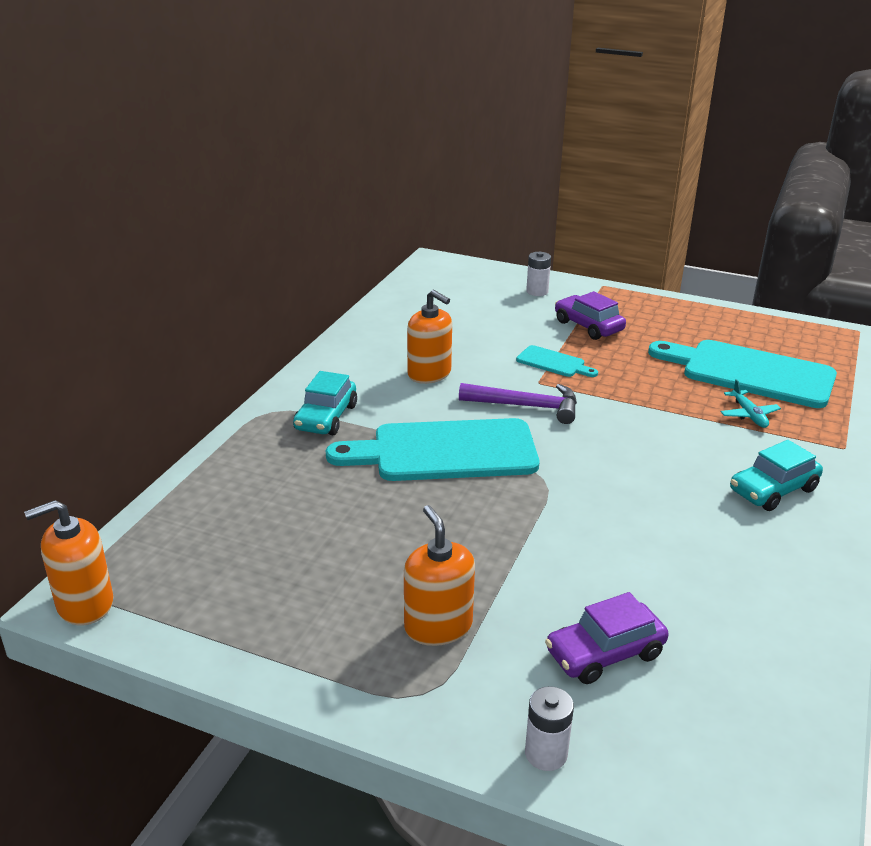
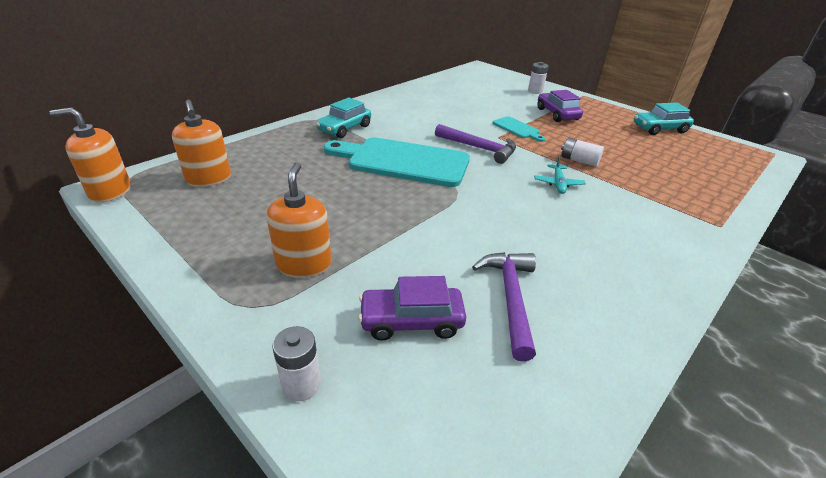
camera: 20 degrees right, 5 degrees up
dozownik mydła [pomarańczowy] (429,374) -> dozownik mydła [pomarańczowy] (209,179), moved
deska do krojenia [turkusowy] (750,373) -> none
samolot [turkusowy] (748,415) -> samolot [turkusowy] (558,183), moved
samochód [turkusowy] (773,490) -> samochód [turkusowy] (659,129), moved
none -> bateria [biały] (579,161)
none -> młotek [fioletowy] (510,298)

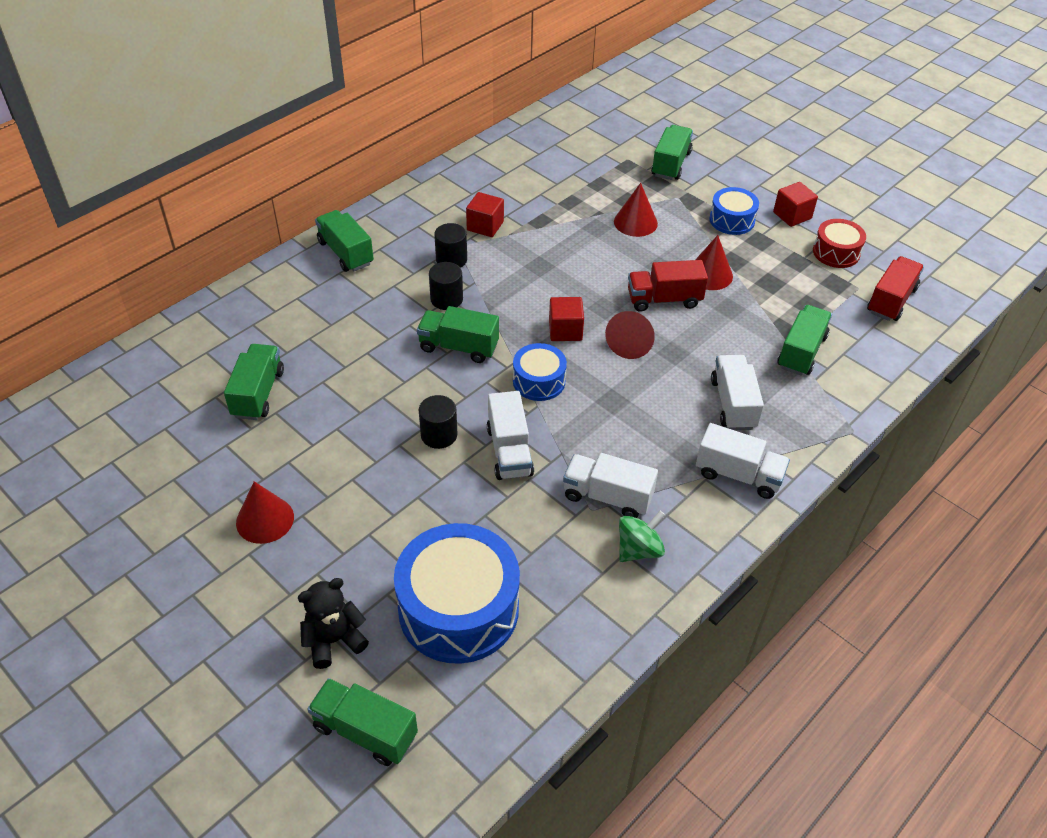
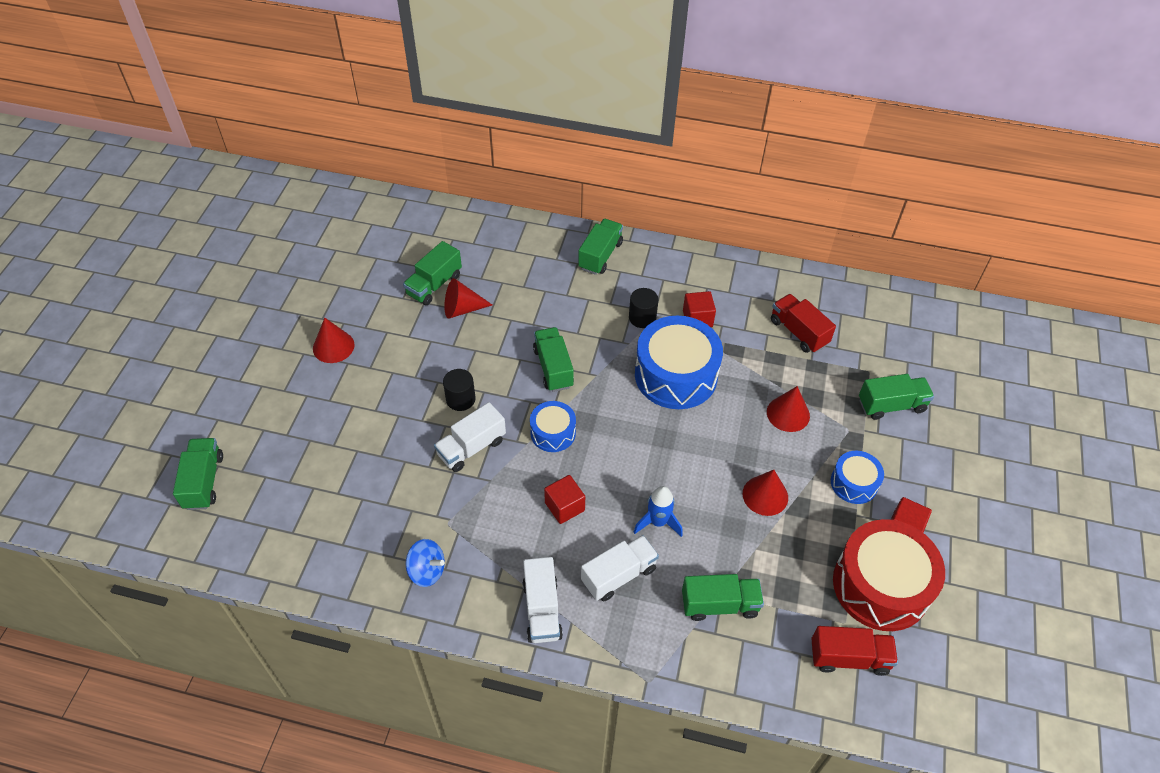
camera: 60 degrees right, 5 degrees up
bęben [czerwony] (836,252) -> bęben [czerwony] (881,585), x1.91
ciężarówka [czerwony] (664,299) -> ciężarówka [czerwony] (798,332), moved
walec [czarny] (446,299) -> none
sześcian [czerwony] (565,330) -> sześcian [czerwony] (564,506), moved
stożek [czerwony] (631,343) -> stożek [czerwony] (462,309), moved
ciężarówka [zielony] (258,393) -> ciężarówka [zielony] (434,285), 150 degrees clockwise
ciężarówka [biały] (607,497) -> none
bączek [zielony] (639,549) -> bączek [niebieski] (427,571)
bęben [niebieski] (458,609) -> bęben [niebieski] (676,375), moved
miś [czarny] (334,640) -> none
none -> rakieta [niebieski] (658,522)

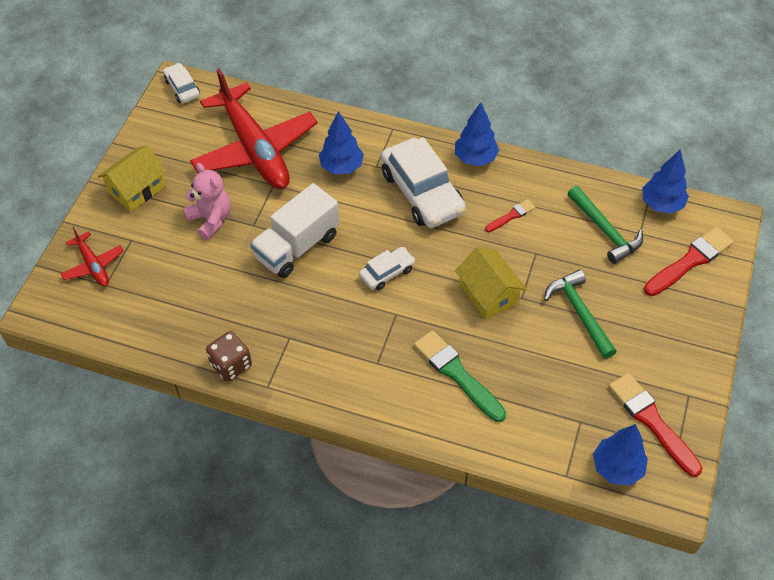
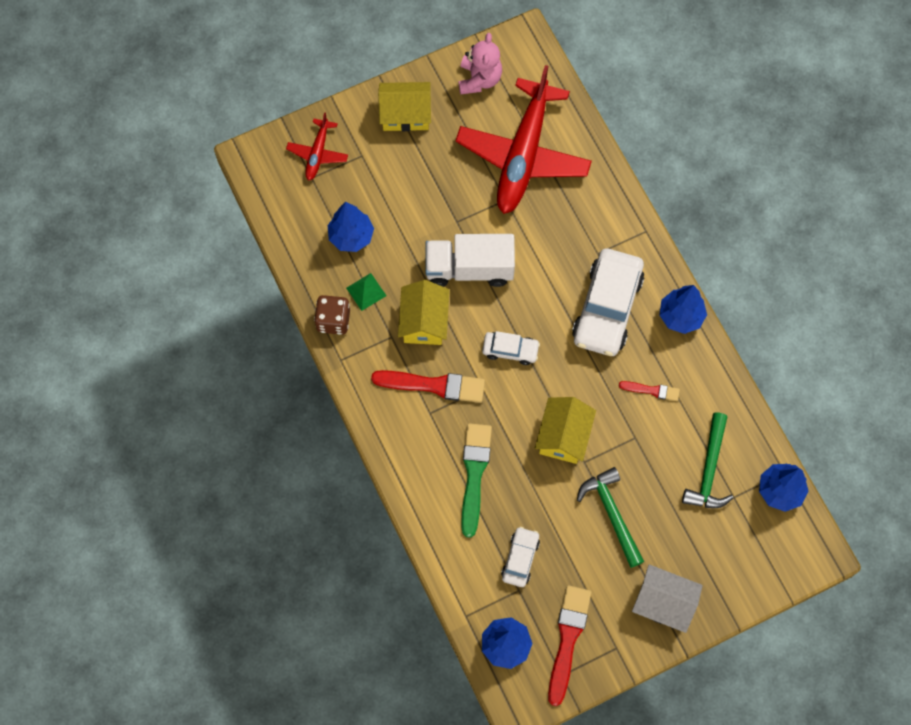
camera: 45 degrees right, 15 degrees up
samochód [biały] (182,88) -> samochód [biały] (520,558), moved
drzewko [niebieski] (341,167) -> drzewko [niebieski] (351,236), moved
miś [różowy] (211,219) -> miś [różowy] (479,79), moved
pędzel [czerwony] (690,261) -> pędzel [czerwony] (434,385), moved
młotek [zielony] (579,313) -> młotek [zielony] (612,514), 45 degrees counterclockwise
none -> piramida [zielony] (366,291)
none -> domek [żółty] (424,321)
none -> domek [biały] (663,602)

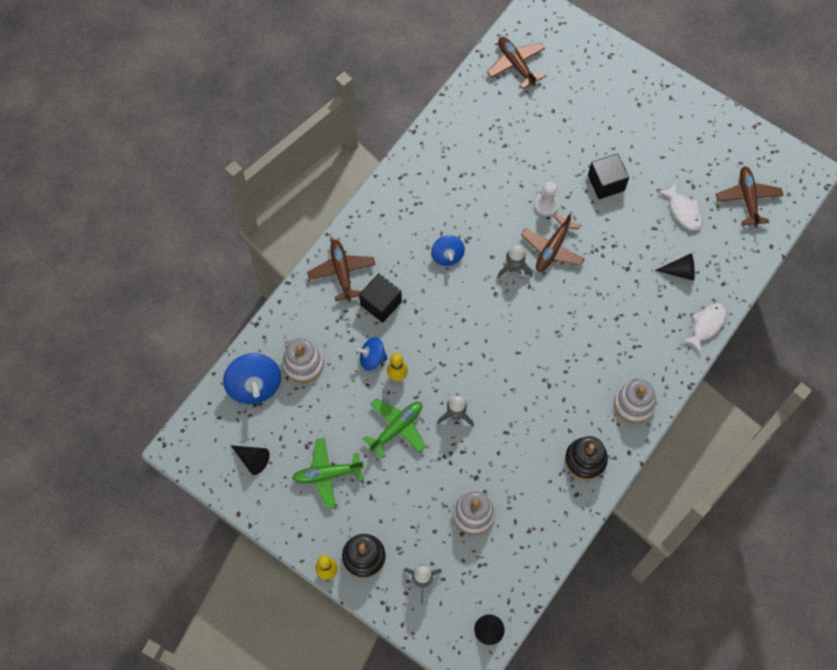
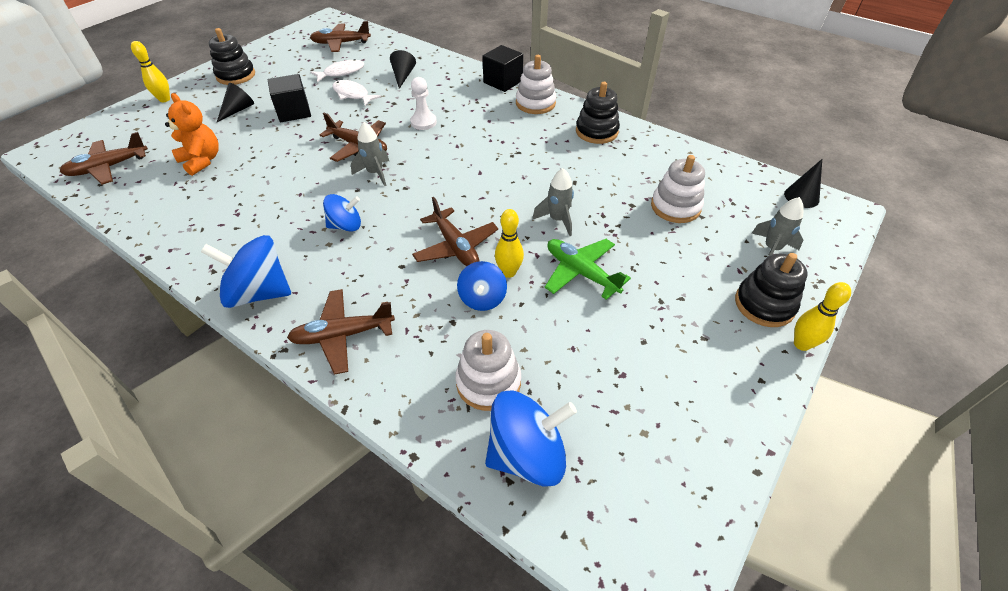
camera: 90 degrees left, 20 degrees down
pionek [biały] (546,205) -> pionek [biały] (423,122), moved
sześcian [czarny] (381,303) -> sześcian [czarny] (503,82), moved
ryba [biały] (706,325) -> ryba [biały] (352,95), moved
samolot [zielony] (327,474) -> none
stożek [czarny] (252,459) -> stożek [czarny] (238,110), moved
none -> zabawka nakładanka [czarny] (236,75)
none -> kręgiel [żółty] (164,99)
none -> miś [pomarańczowy] (202,161)
none -> samolot [brązowy] (455,247)
none -> bączek [niebieski] (259,292)

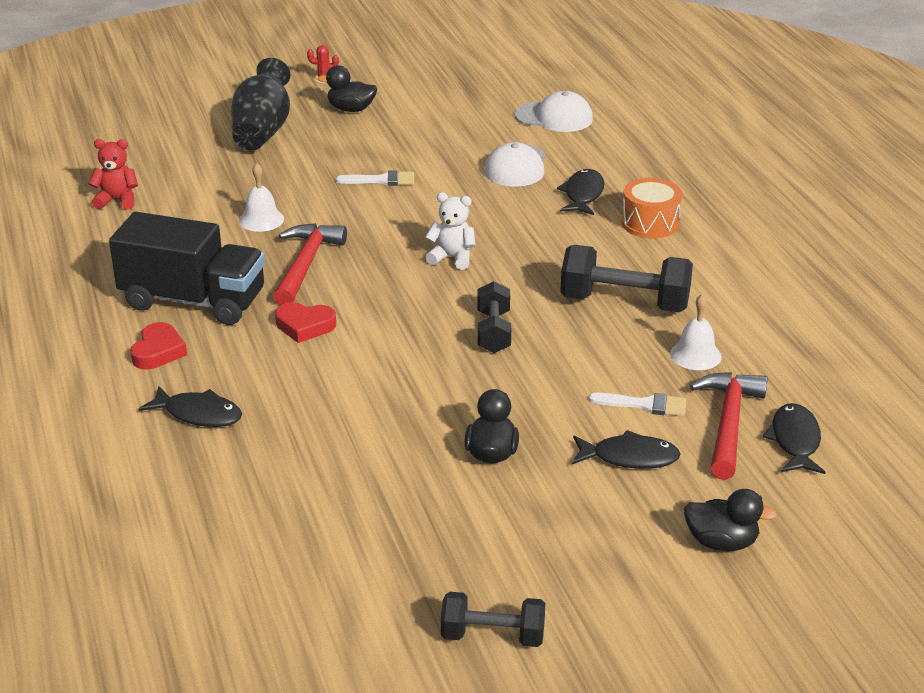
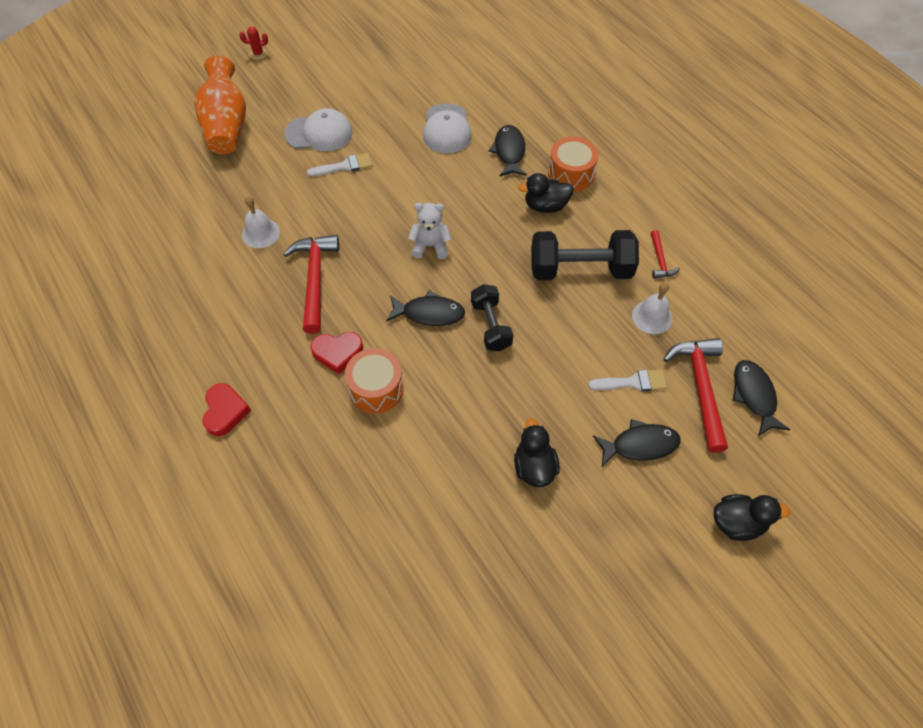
camera: 15 degrees left, 25 degrees up
wazon [czarny] (262,130) -> wazon [pomarańczowy] (227,125)
kaczka [czarny] (351,109) -> kaczka [czarny] (545,206), moved
czapka [biały] (554,117) -> czapka [biały] (319,133), moved
miś [czerwony] (117,200) -> none
ciężarówka [czarny] (193,301) -> none
ryba [czarny] (199,414) -> ryba [czarny] (429,313), moved
hantel [czarny] (492,636) -> none
none -> młotek [czerwony] (660,260)
none -> bęben [pomarańczowy] (376,388)

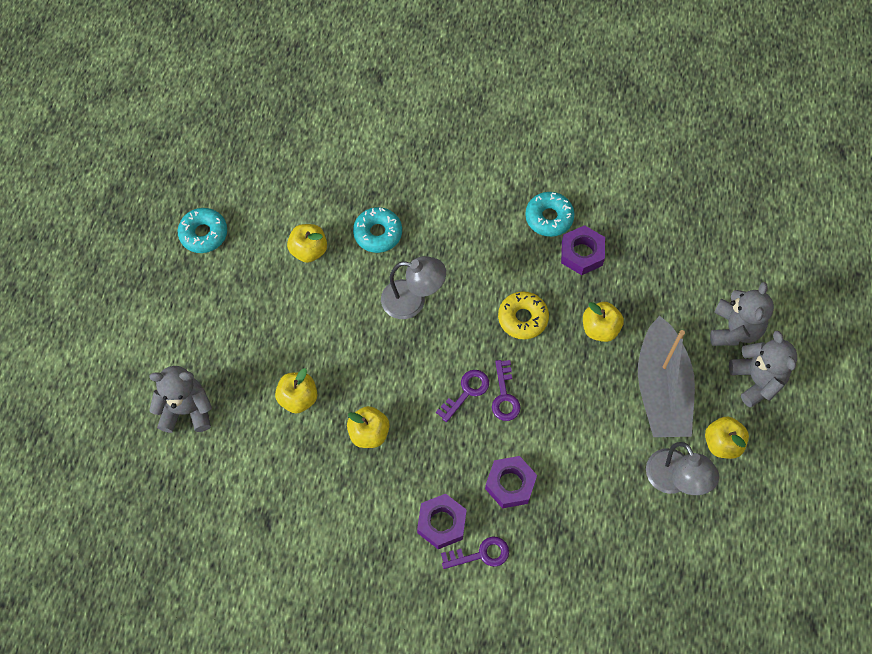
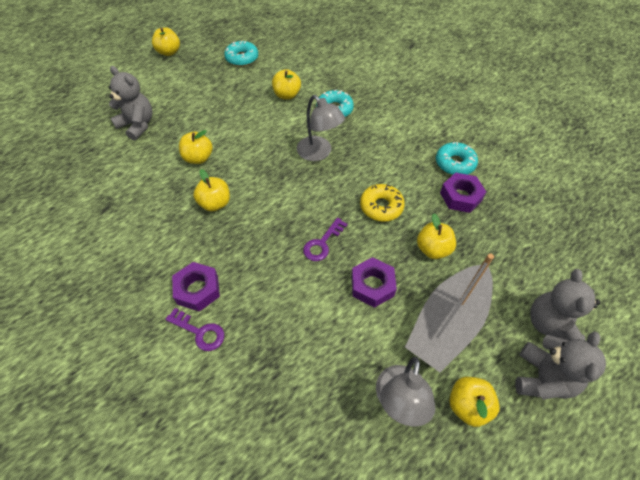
camera: 40 degrees right, 10 degrees down
miś [szary] (734,329) -> miś [szary] (550,324), 135 degrees clockwise
klucz [fioletowy] (466,392) -> none
nakrętka [fioletowy] (510,484) -> nakrętka [fioletowy] (372,285), moved
none -> jabłko [żółty] (169,52)

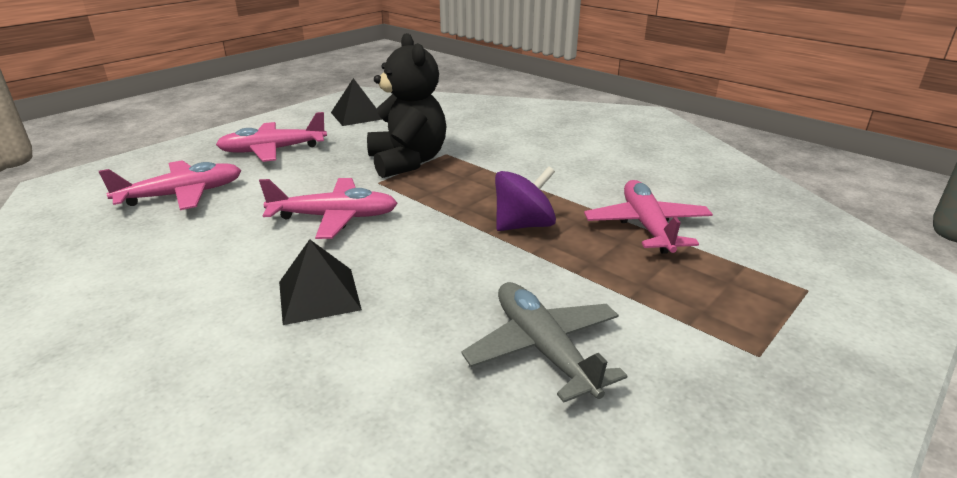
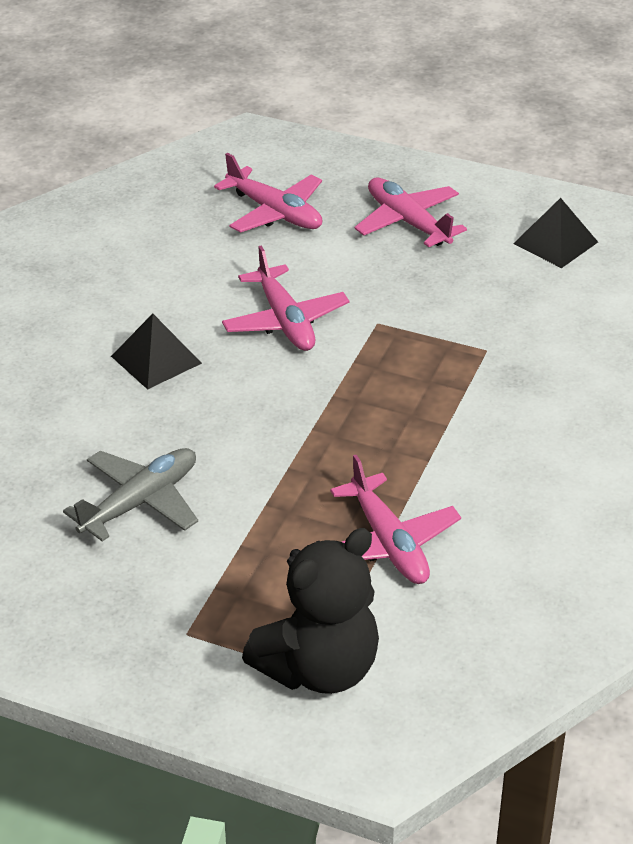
camera: 70 degrees right, 10 degrees up
miś [czarny] (407,162) -> miś [czarny] (319,669), moved
bączek [fioletowy] (524,225) -> none
samolot [różowy] (646,226) -> samolot [różowy] (389,543), 90 degrees clockwise

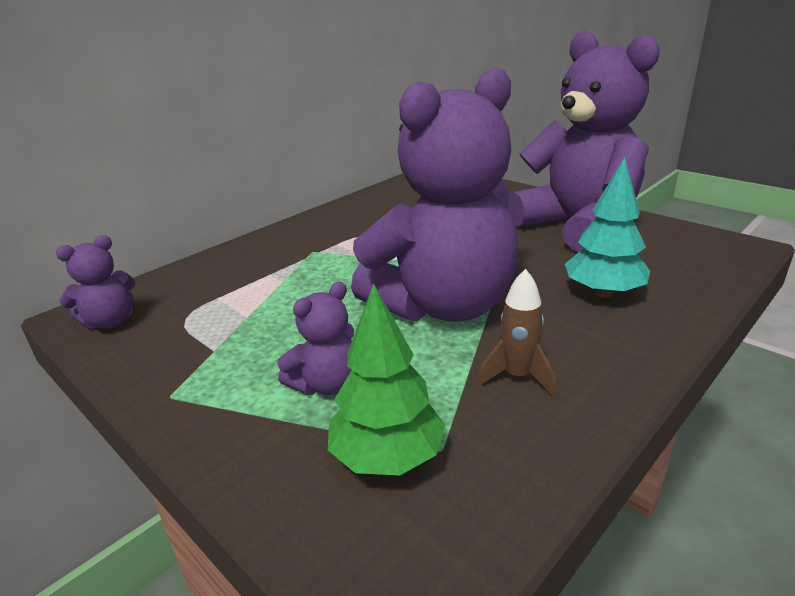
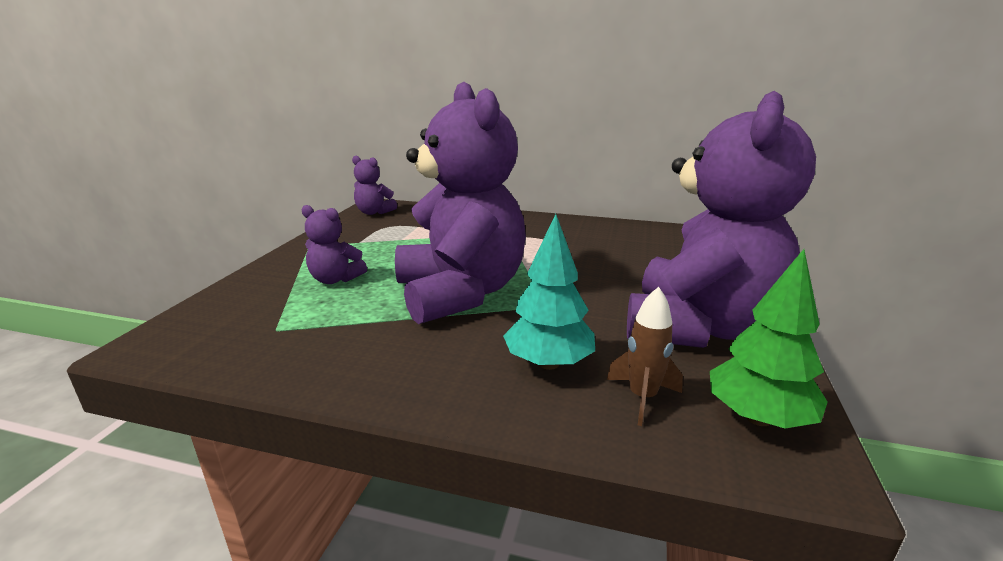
camera: 60 degrees right, 5 degrees down
miś [fioletowy] (443,306) -> miś [fioletowy] (460,293), 135 degrees counterclockwise
rakieta [brązowy] (517,376) -> rakieta [brązowy] (642,398), moved
drzewko [zielony] (387,457) -> drzewko [zielony] (758,418), moved

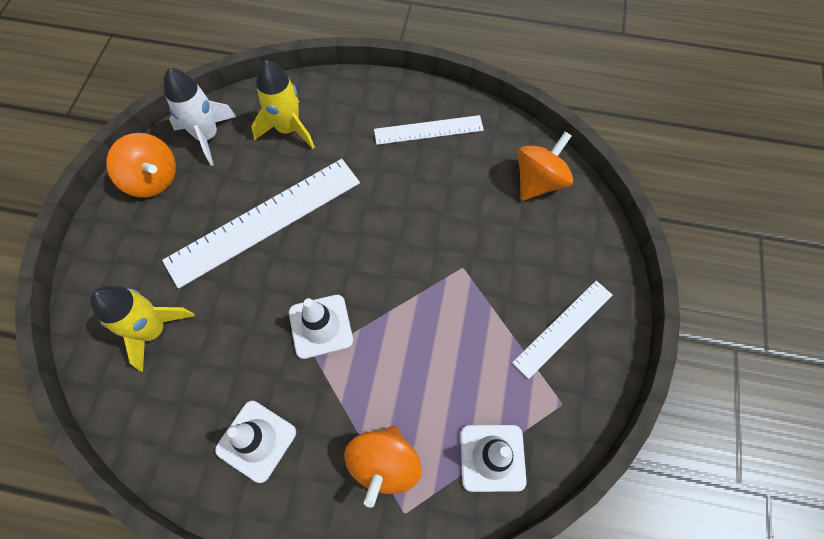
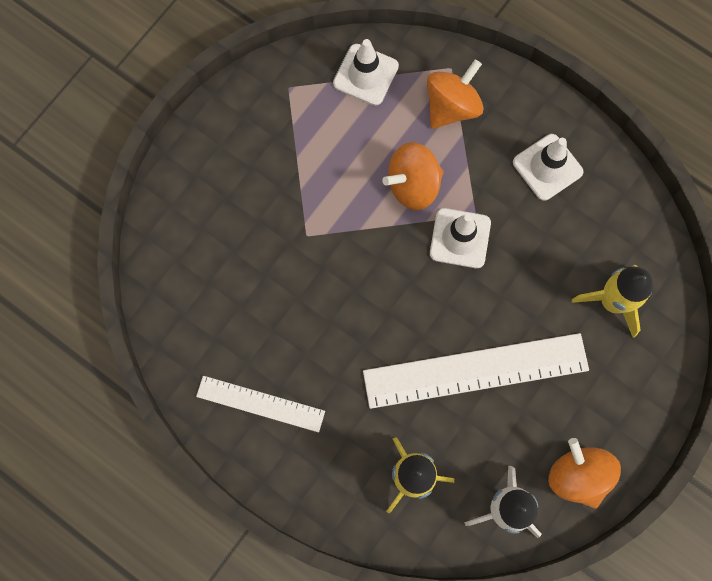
camera: 155 degrees left, 10 degrees up
bączek [pomarańczowy] (539,181) -> bączek [pomarańczowy] (413,185), moved
linijka [biały] (563,328) -> none

